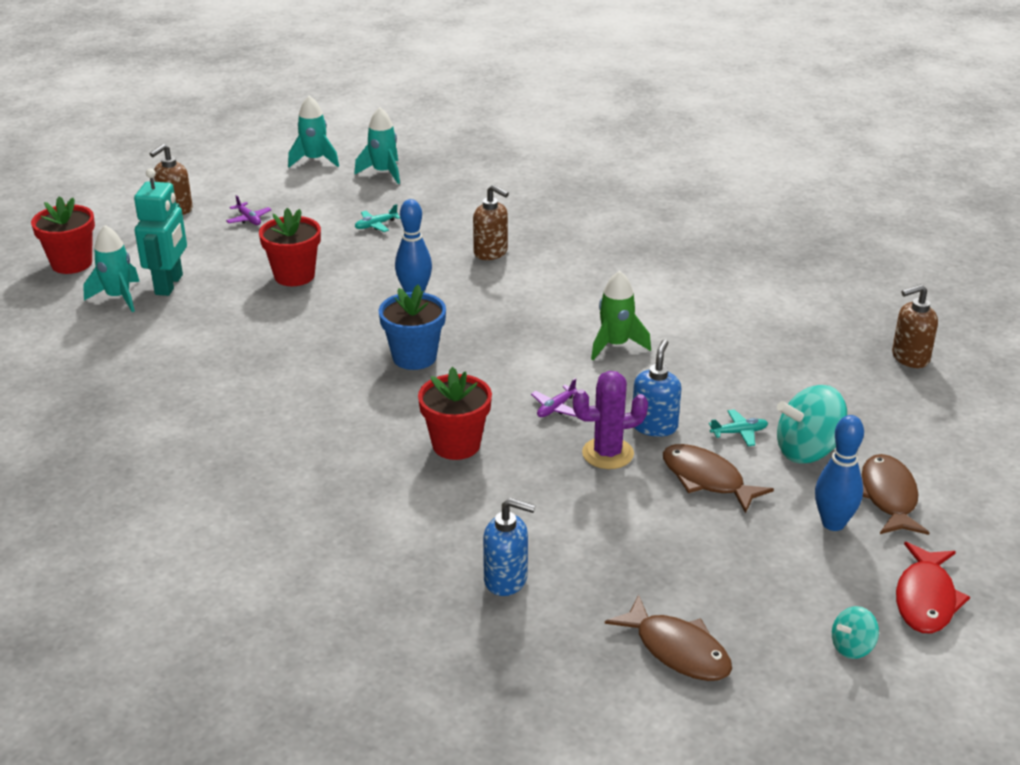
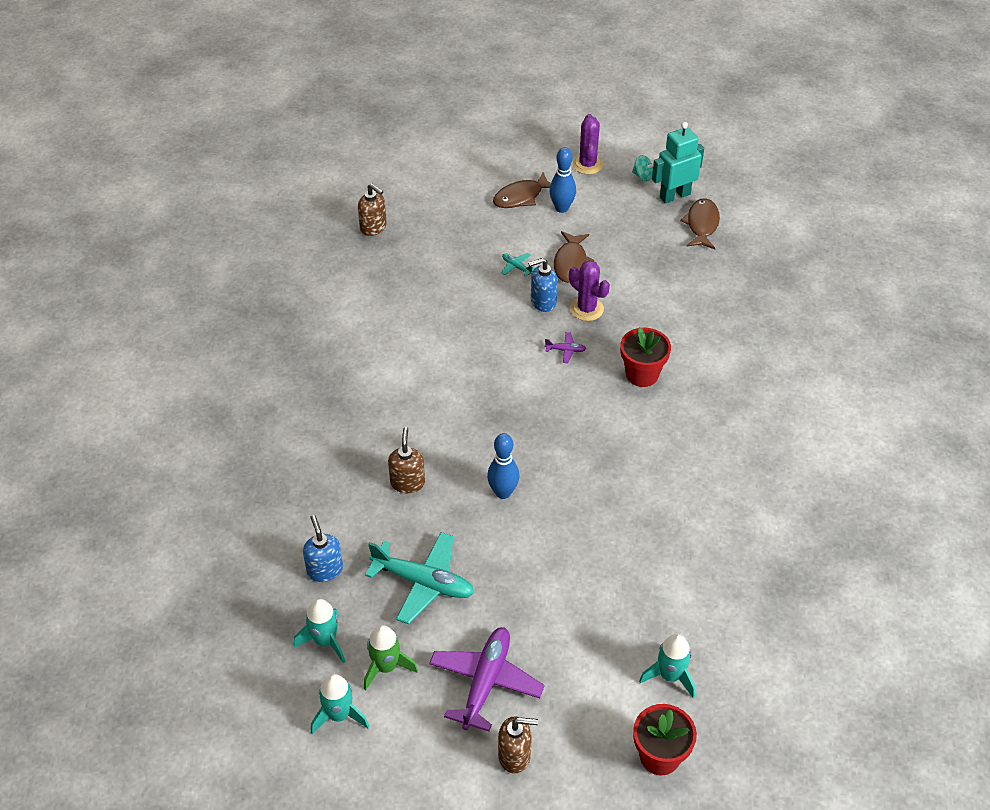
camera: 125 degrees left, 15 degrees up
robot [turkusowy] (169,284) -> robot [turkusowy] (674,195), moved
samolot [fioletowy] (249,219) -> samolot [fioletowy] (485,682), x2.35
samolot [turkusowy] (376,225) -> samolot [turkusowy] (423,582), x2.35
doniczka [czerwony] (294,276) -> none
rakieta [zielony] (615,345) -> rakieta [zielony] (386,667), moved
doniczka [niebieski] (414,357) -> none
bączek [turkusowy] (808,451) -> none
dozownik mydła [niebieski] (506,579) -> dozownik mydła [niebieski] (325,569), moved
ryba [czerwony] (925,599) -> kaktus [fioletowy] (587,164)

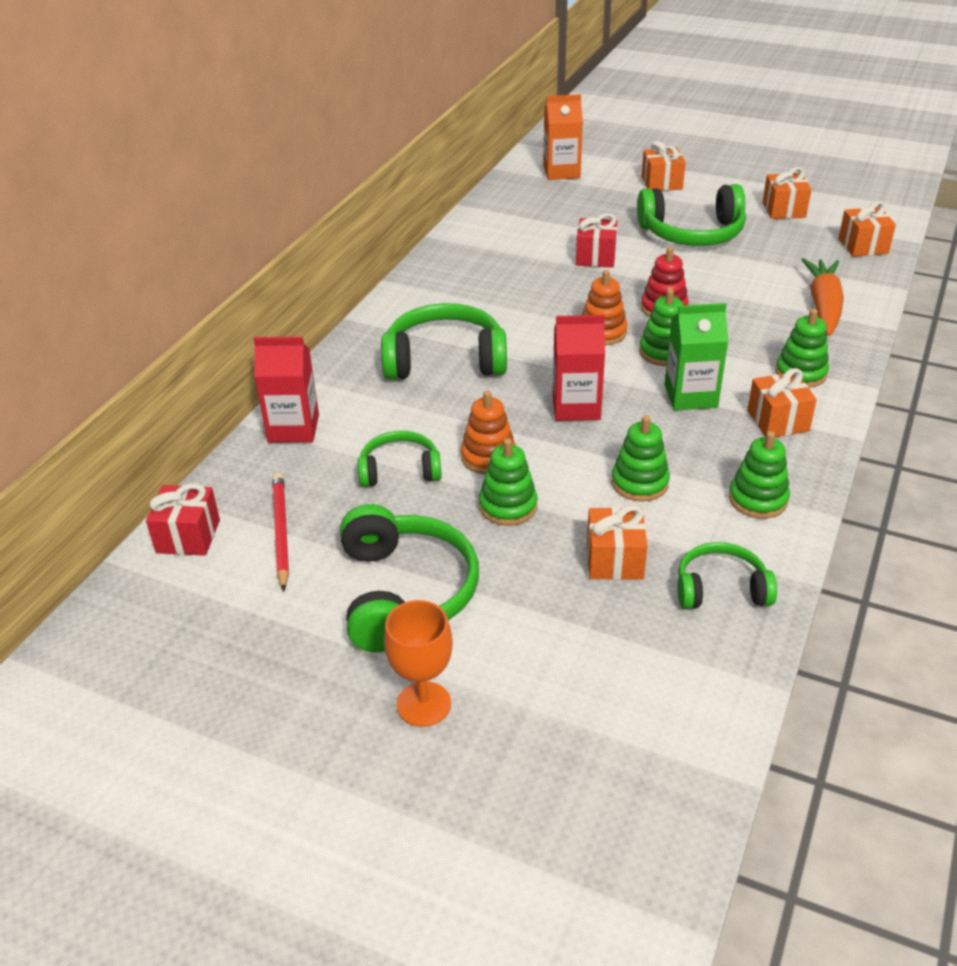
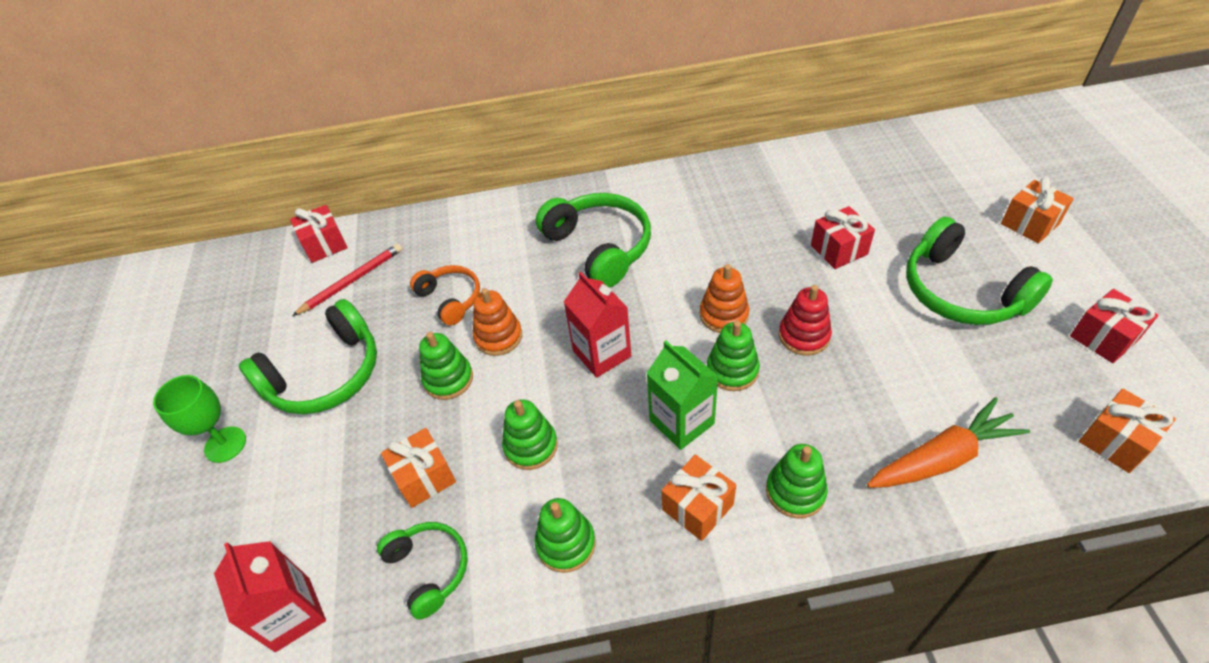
camera: 60 degrees right, 10 degrees up
karton mleka [pomarańczowy] (561,172) -> none
prezent [pomarańczowy] (783,210) -> prezent [czerwony] (1103,338)
karton mleka [czerwony] (293,428) -> karton mleka [czerwony] (292,614), moved
słuchawki [zielony] (400,470) -> słuchawki [pomarańczowy] (450,299)
kielich [pomarańczowy] (424,704) -> kielich [zielony] (225,444)

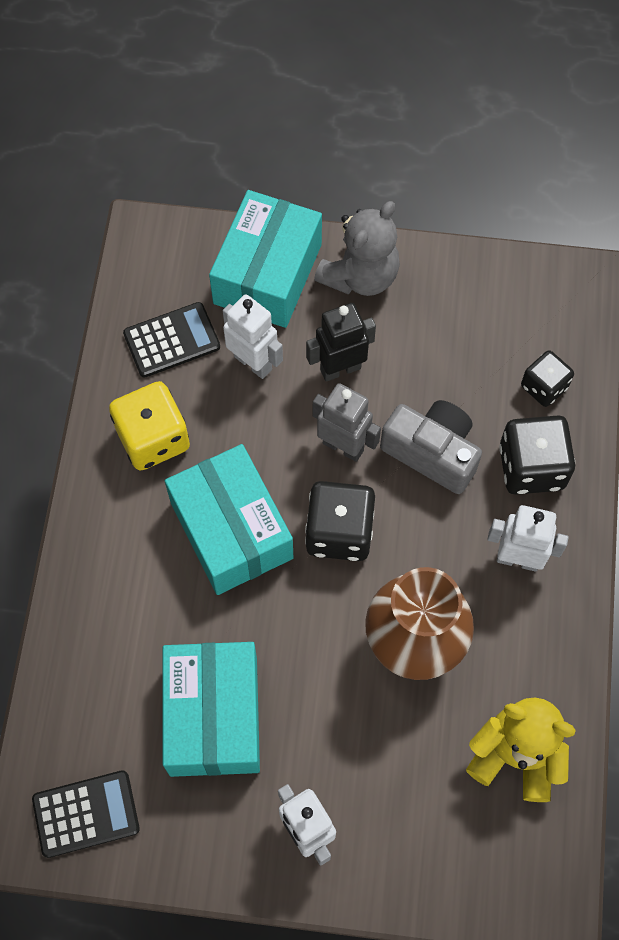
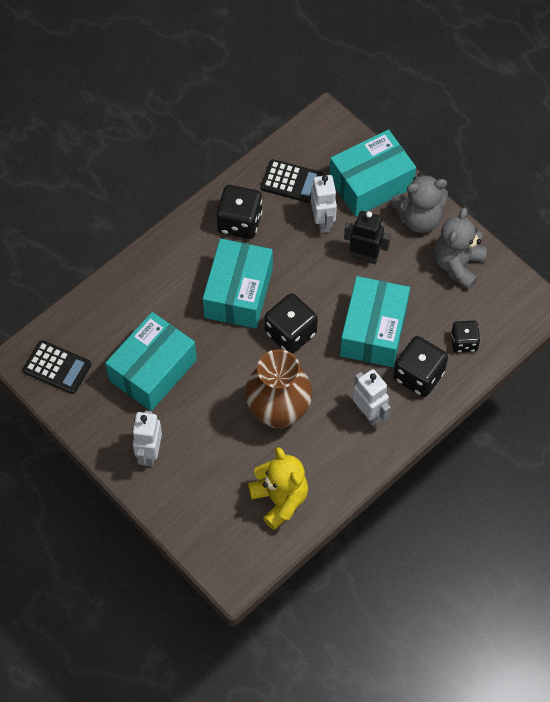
camera: 40 degrees right, 5 degrees down
kostka do gry [żółty] (153,438) -> kostka do gry [czarny] (239,222)
robot [szary] (343,446) -> none
aparat fotograficzny [szary] (432,452) -> pudełko [turkusowy] (373,331)
none -> miś [szary] (457,265)

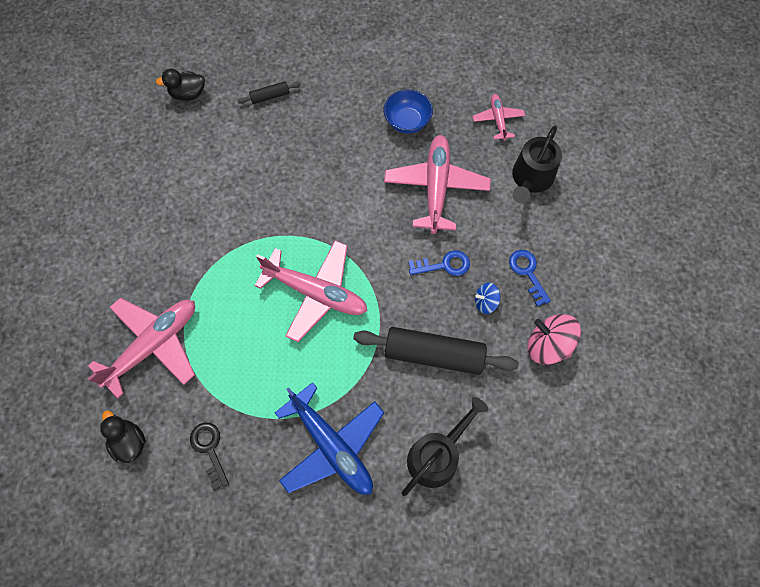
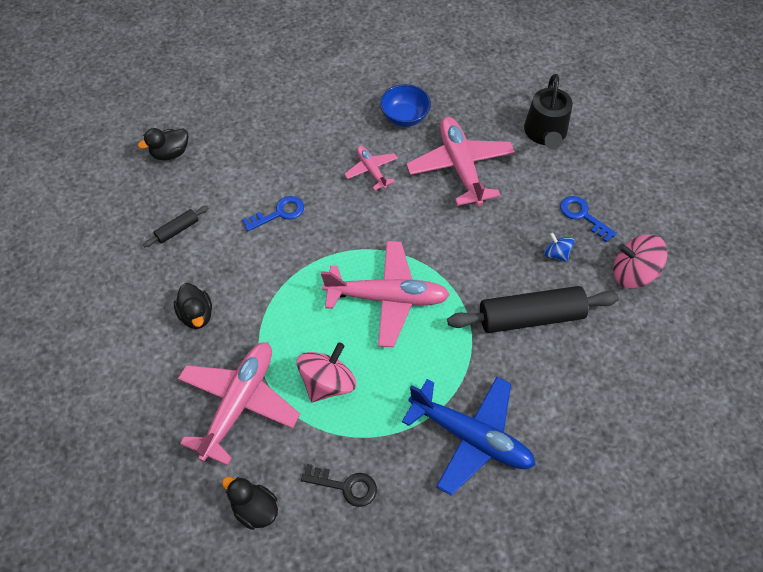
camera: 20 degrees left, 10 degrees down
wałek do ciasta [czarny] (270,96) -> wałek do ciasta [czarny] (177,230), moved
samolot [różowy] (498,119) -> samolot [różowy] (371,170), moved
klucz [niebieski] (444,265) -> klucz [niebieski] (279,213), moved
bączek [niebieski] (485,302) -> bączek [niebieski] (556,254), 75 degrees clockwise
konewka [czarny] (437,455) -> none
klucz [czarny] (209,449) -> klucz [czarny] (346,486), 150 degrees clockwise
none -> kaczka [czarny] (196,315)
none -> bączek [różowy] (328,383)

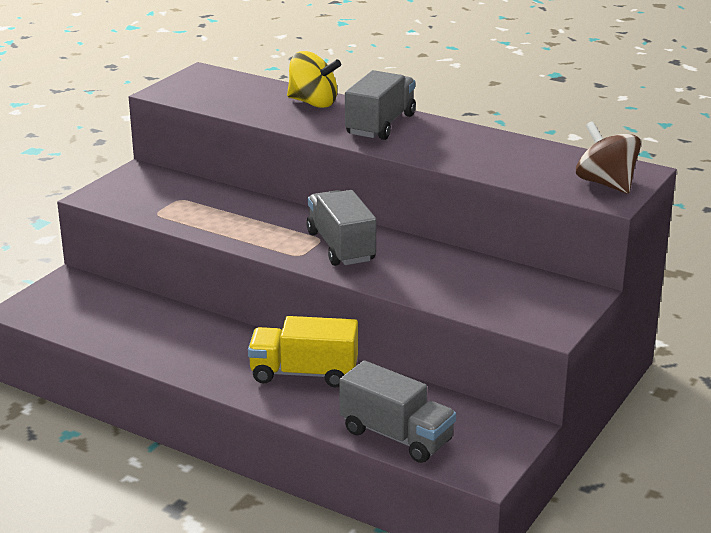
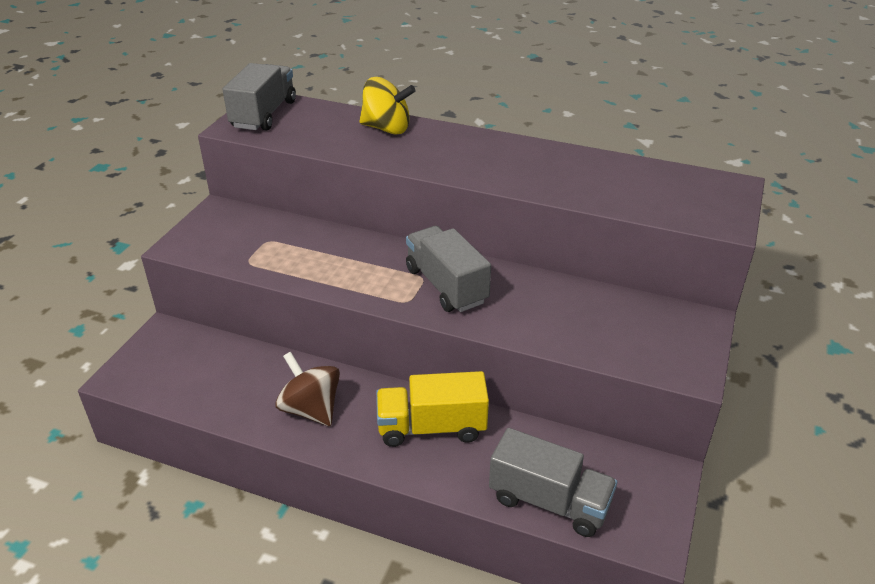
camera: 10 degrees left, 10 degrees up
ciężarówka [szary] (380,125) -> ciężarówka [szary] (264,114), moved
bączek [brązowy] (606,184) -> bączek [brązowy] (311,409), moved

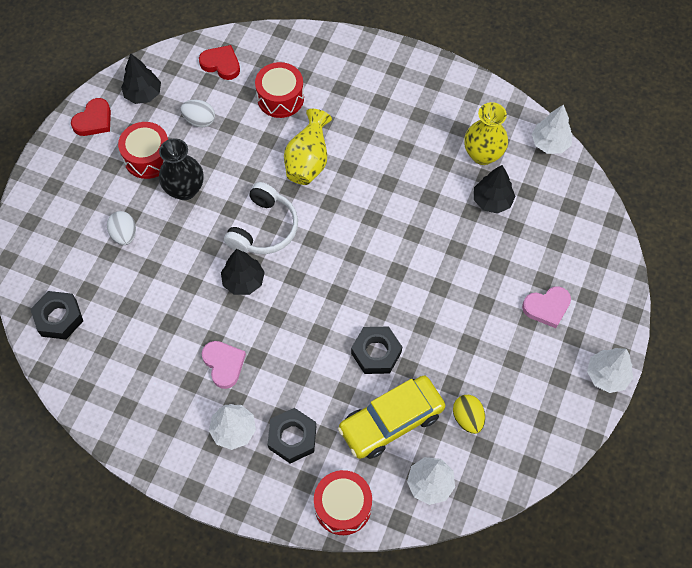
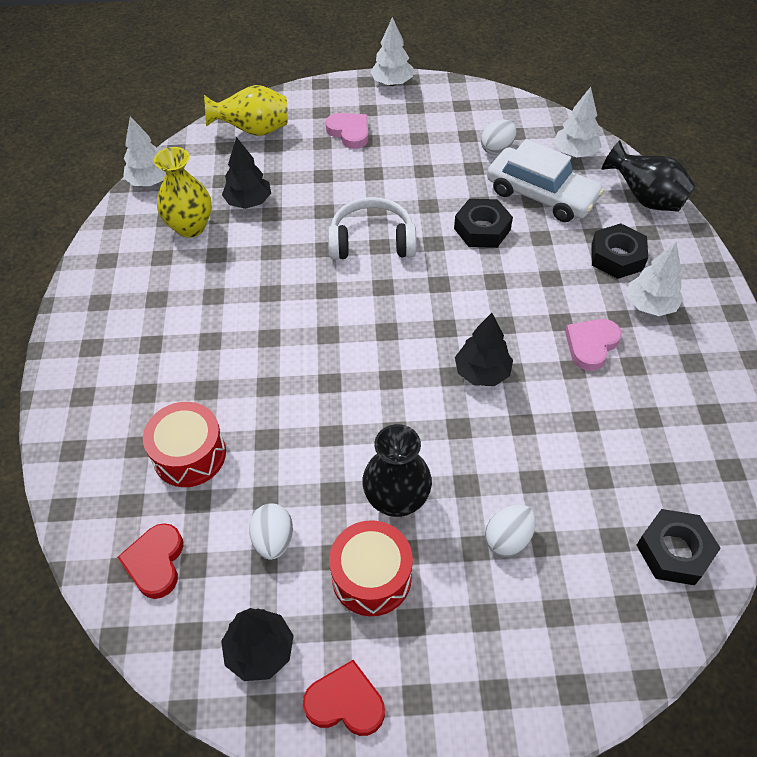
camera: 115 degrees left, 10 degrees down
wazon [żółty] (308,162) -> wazon [żółty] (253,131), moved
słuchawki [biały] (264,228) -> słuchawki [biały] (372,241), moved
samochód [żółty] (391,421) -> samochód [biały] (541,195)
jajko [żółty] (467,418) -> jajko [biały] (497,149)
bęben [czerwony] (343,506) -> wazon [czarny] (645,199)

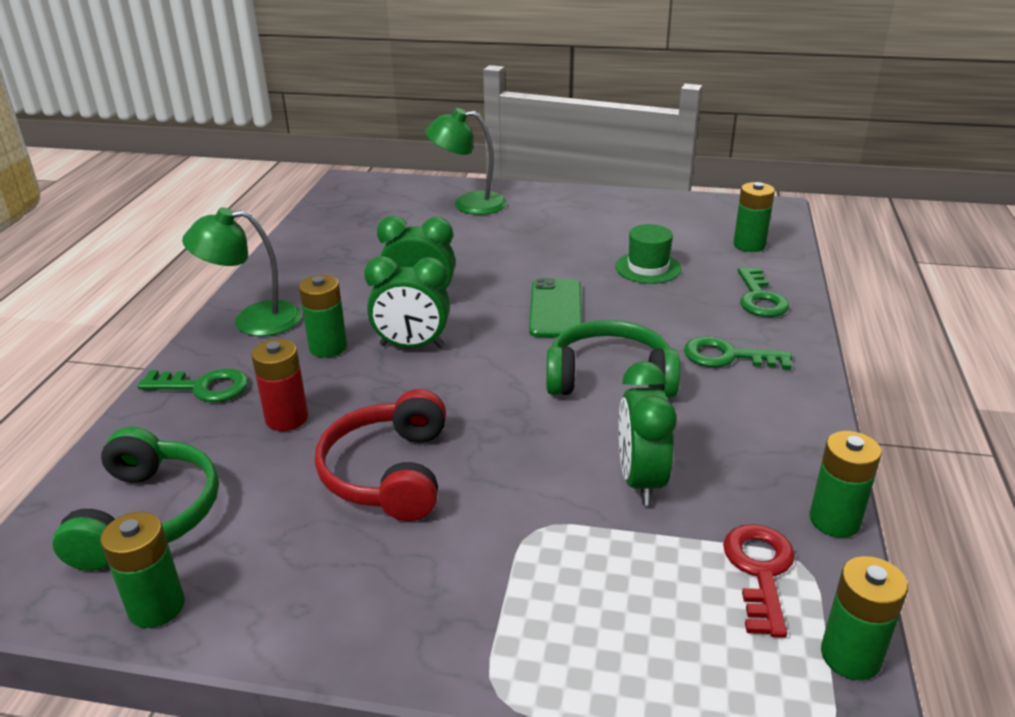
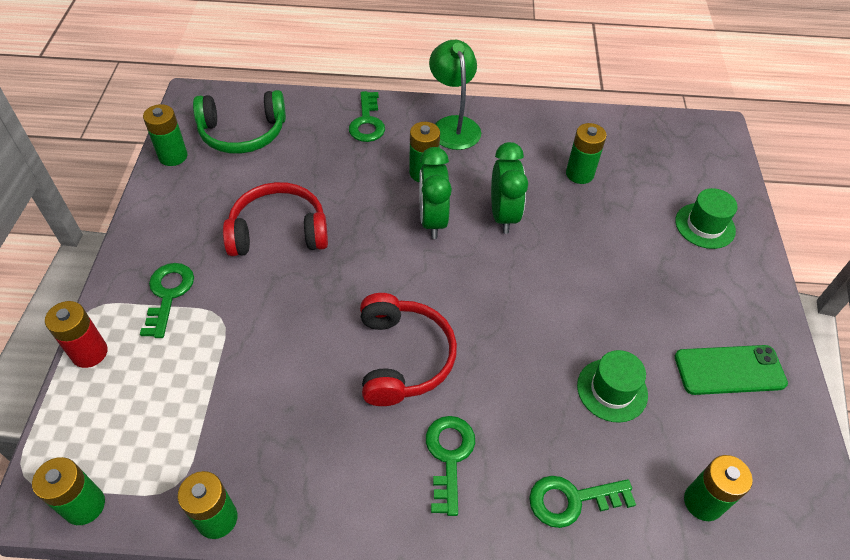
camera: 80 degrees right, 20 degrees up
lampka [zielony] (468,204) -> kapelusz [zielony] (705,226)
telefon [zielony] (555,309) -> telefon [zielony] (729,370), moved
słuchawki [zielony] (609,377) -> słuchawki [czerwony] (403,357)
bateria [czerwony] (286,418) -> bateria [czerwony] (89,353), moved
budzik [zielony] (641,481) -> none
klucz [czerwony] (760,571) -> none
none -> bateria [zielony] (579,174)
none -> klucz [zielony] (168,294)

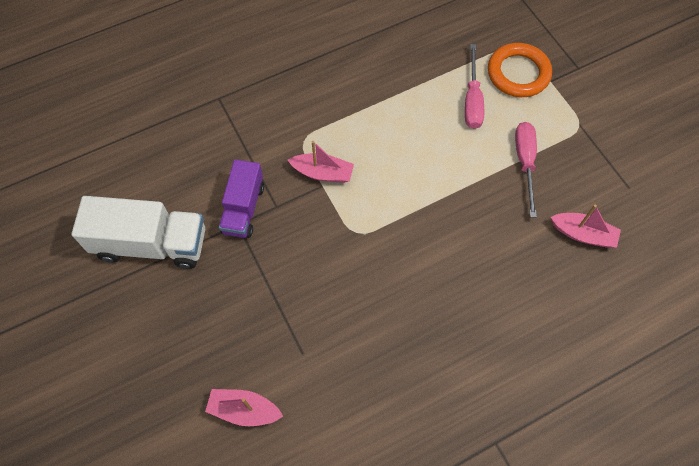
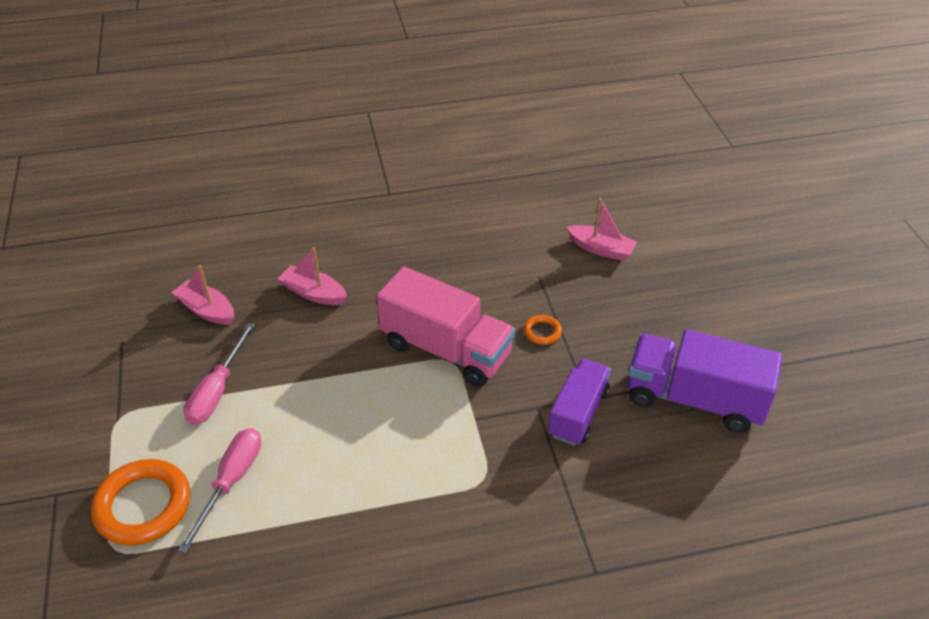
camera: 165 degrees left, 20 degrees down
łódka [różowy] (323,173) -> łódka [różowy] (314,293), moved
ciężarówka [biały] (151,244) -> ciężarówka [fioletowy] (694,399)
none -> ciężarówka [różowy] (446,349)
none -> pierścień [pomarańczowy] (542,332)

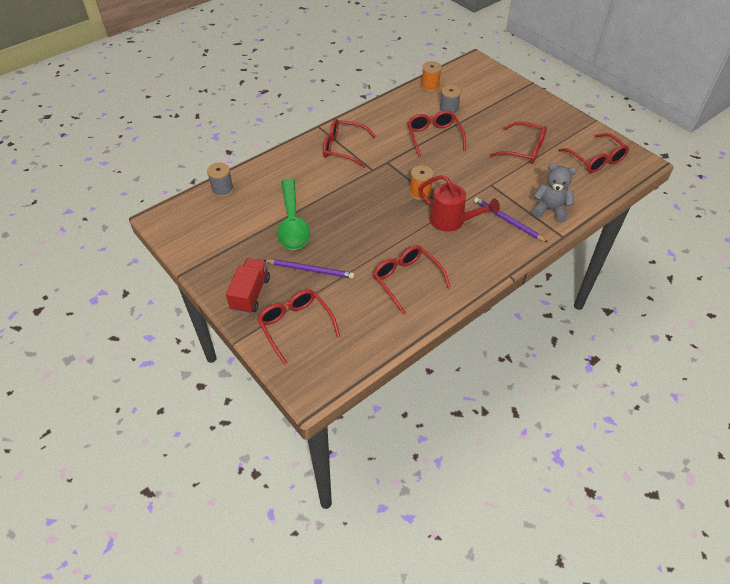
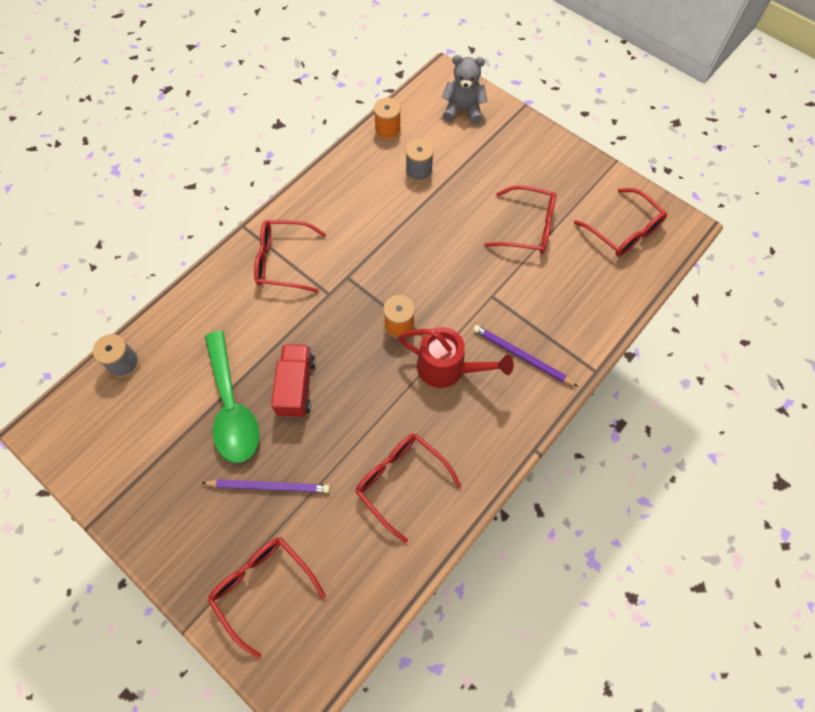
camera: 10 degrees left, 15 degrees up
okulary [czerwony] (434,137) -> none
miś [szary] (550,210) -> miś [szary] (463,110), moved
ciężarówka [czerwony] (250,294) -> ciężarówka [czerwony] (296,387), moved

